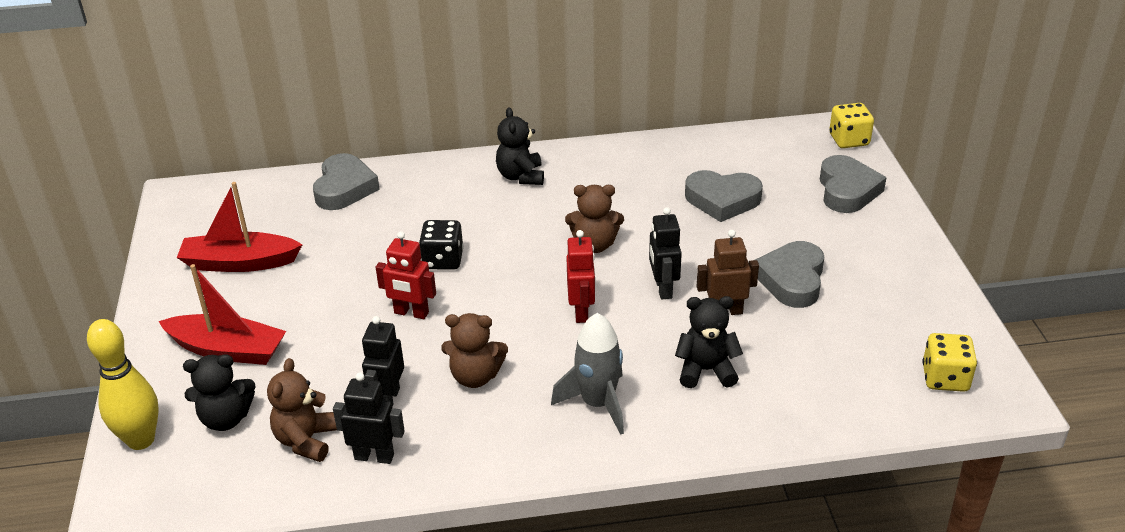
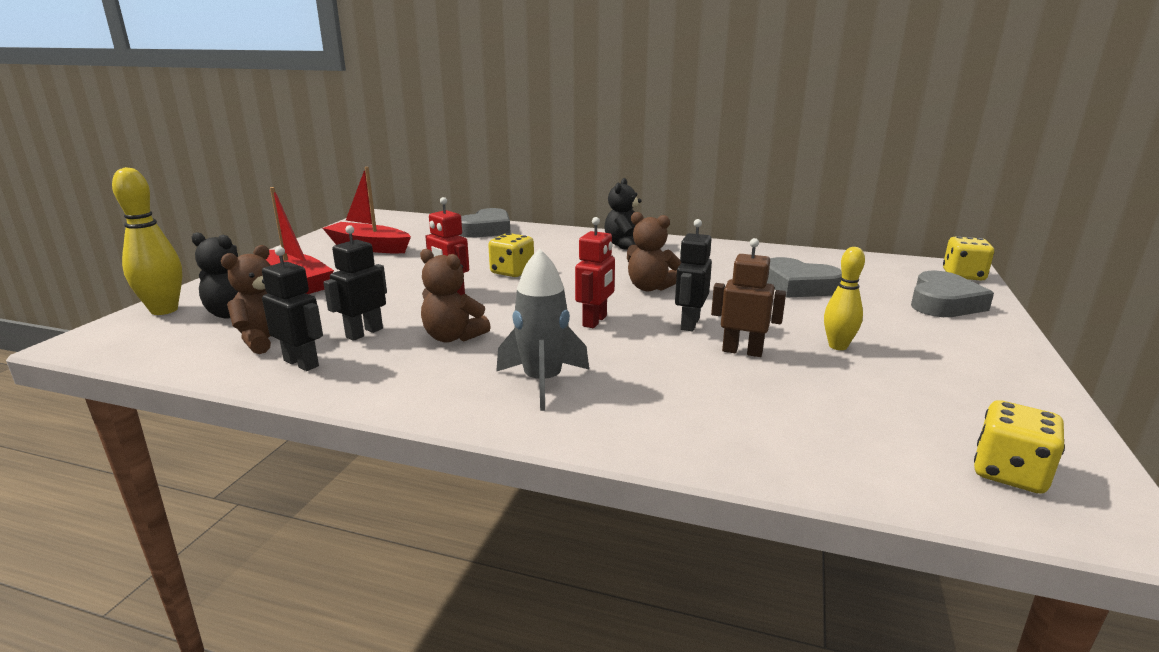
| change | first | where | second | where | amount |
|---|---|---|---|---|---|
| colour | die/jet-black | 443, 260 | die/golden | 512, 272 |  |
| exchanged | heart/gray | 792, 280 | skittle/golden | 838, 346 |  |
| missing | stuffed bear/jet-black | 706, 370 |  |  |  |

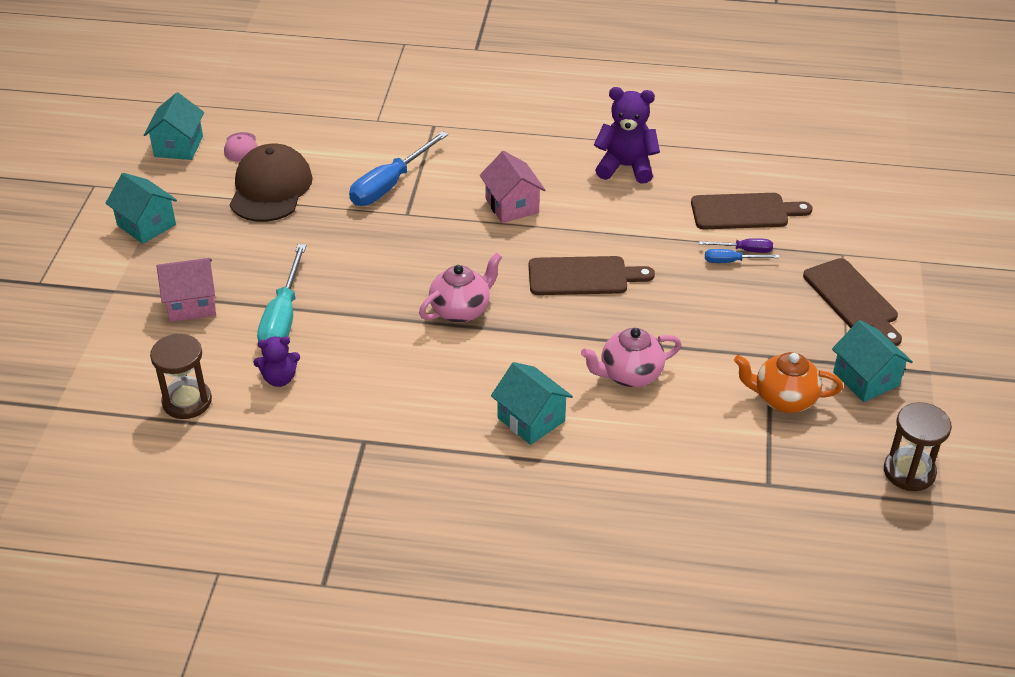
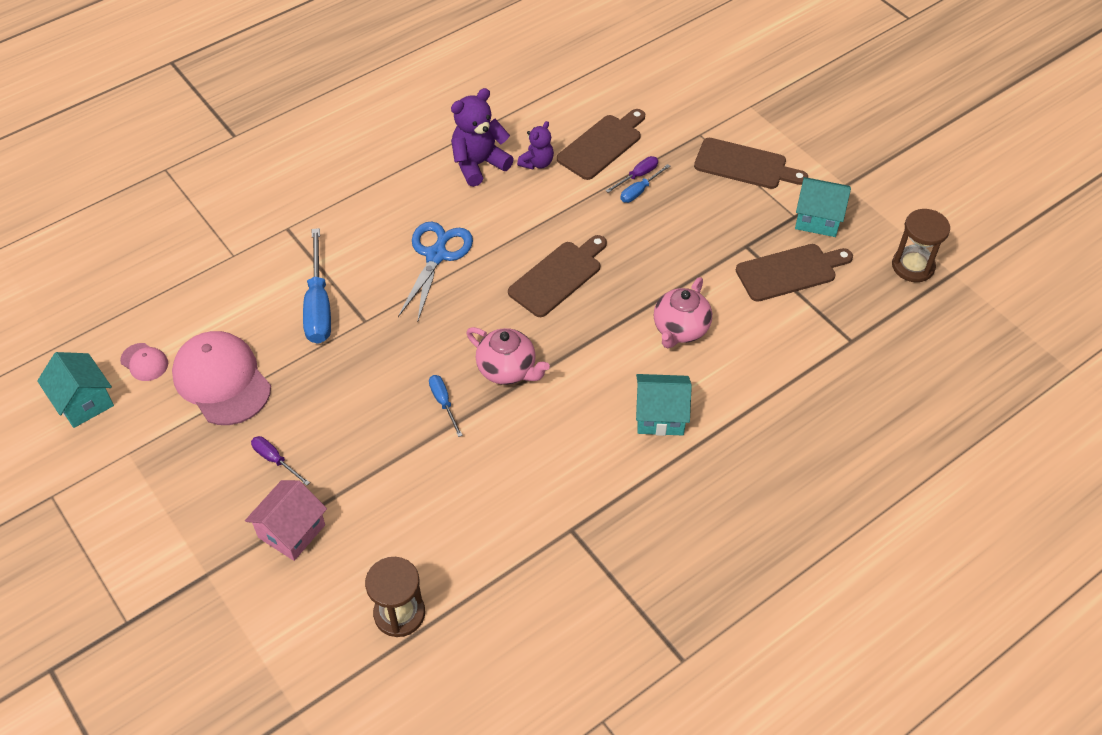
| change | first | where | second | where | amount |
|---|---|---|---|---|---|
| colour | baseball cap/russet | 270, 188 | baseball cap/rosy | 222, 380 |  |
| exchanged | toy house/rosy | 512, 206 | shears/royal blue | 436, 255 |  |
| missing | toy house/teal | 146, 225 |  |  |  |
| missing | screwdriver/teal | 283, 318 |  |  |  |
| spun | tea pot/rosy | 461, 310 |  | 507, 370 | 120 degrees clockwise |
| relocated | stuffed bear/royal purple | 279, 378 |  | 537, 163 |  |
| exchanged | tea pot/orange | 783, 399 | cutting board/russet | 790, 272 |  |
| appeared |  |  | screwdriver/royal blue | 443, 403 |  |
| appeared |  |  | screwdriver/royal purple | 275, 460 |  |

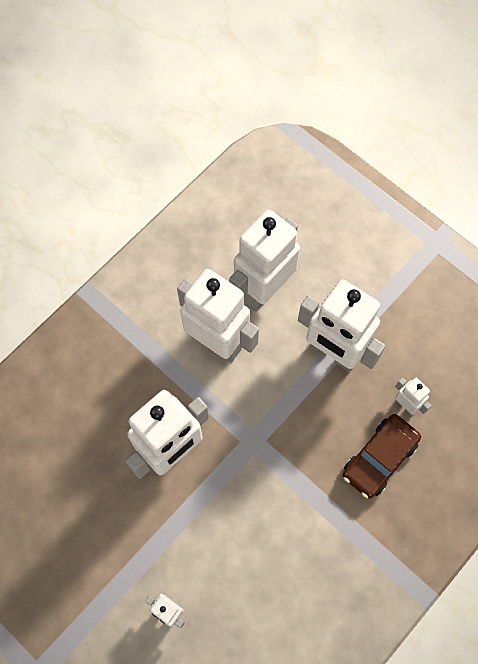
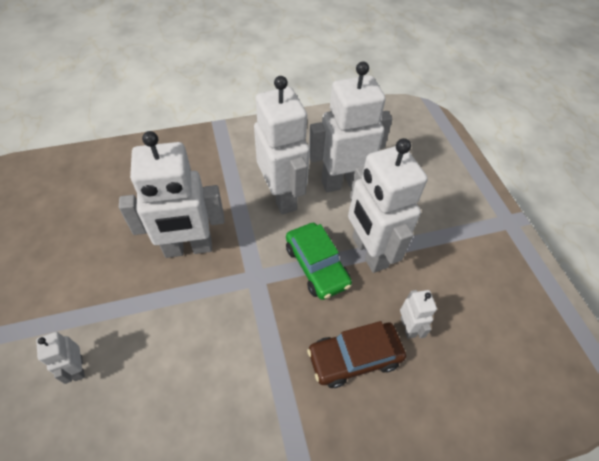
| change | first | where | second | where | amount |
|---|---|---|---|---|---|
| appeared |  |  | automobile/emerald | 317, 266 |  |

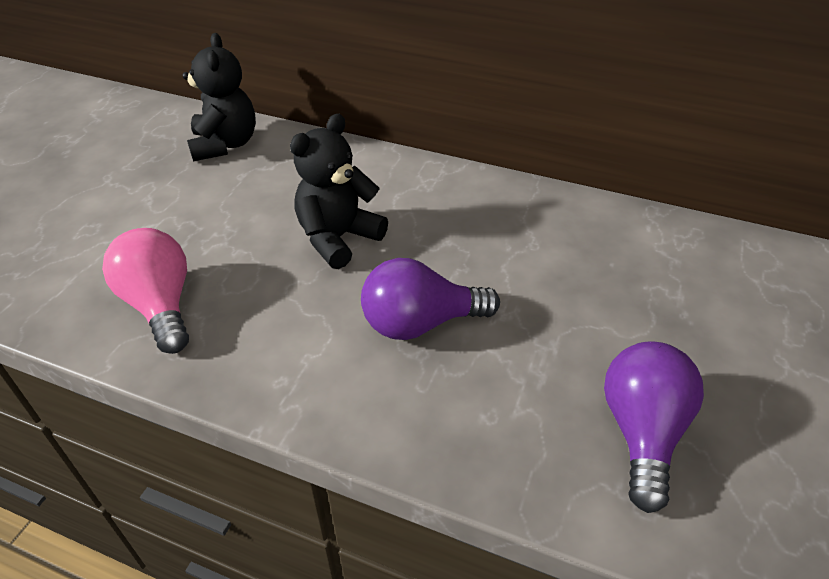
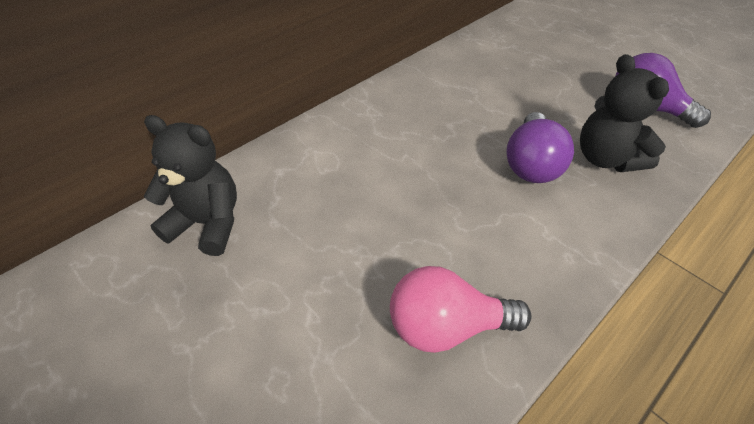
| change | first | where | second | where | amount |
|---|---|---|---|---|---|
| relocated | stuffed bear/jet-black | 338, 238 |  | 606, 158 |  |

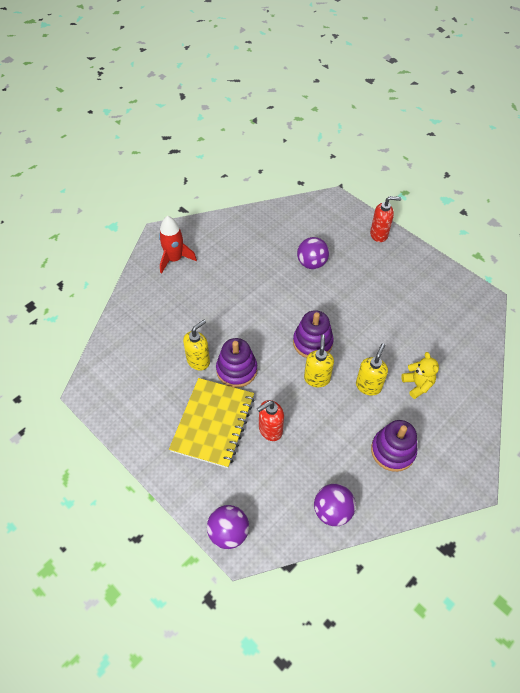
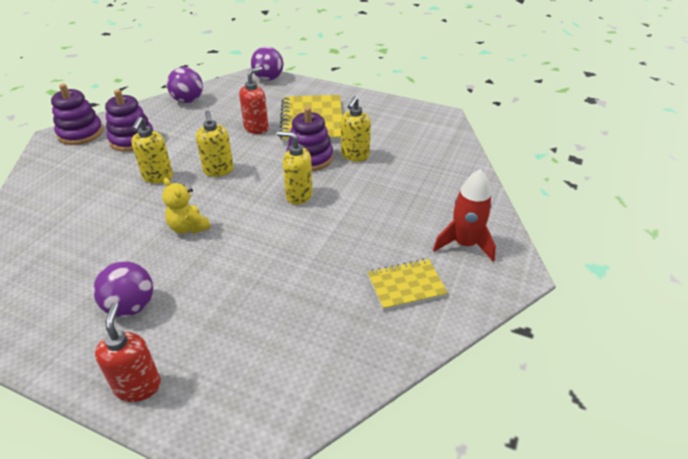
| change | first | where | second | where | amount |
|---|---|---|---|---|---|
| spun | pump bottle/crimson | 379, 234 |  | 138, 386 | 105 degrees clockwise |
| relocated | play ball/royal purple | 311, 263 |  | 131, 306 |  |
| relocated | stacking rings/royal purple | 312, 342 |  | 81, 133 |  |
| relocated | stuffed bear/golden | 417, 385 |  | 189, 227 |  |
| appeared |  |  | pump bottle/golden | 298, 195 |  |
| appeared |  |  | exercise book/golden | 406, 285 |  |

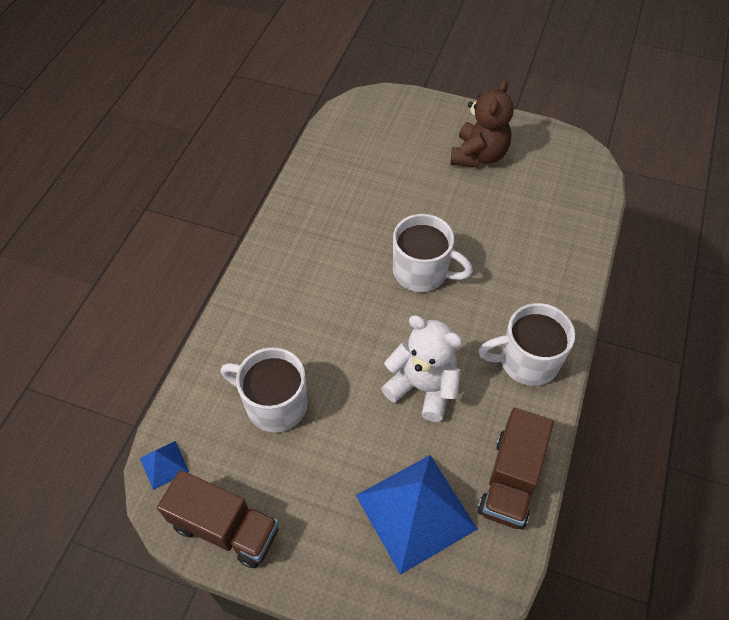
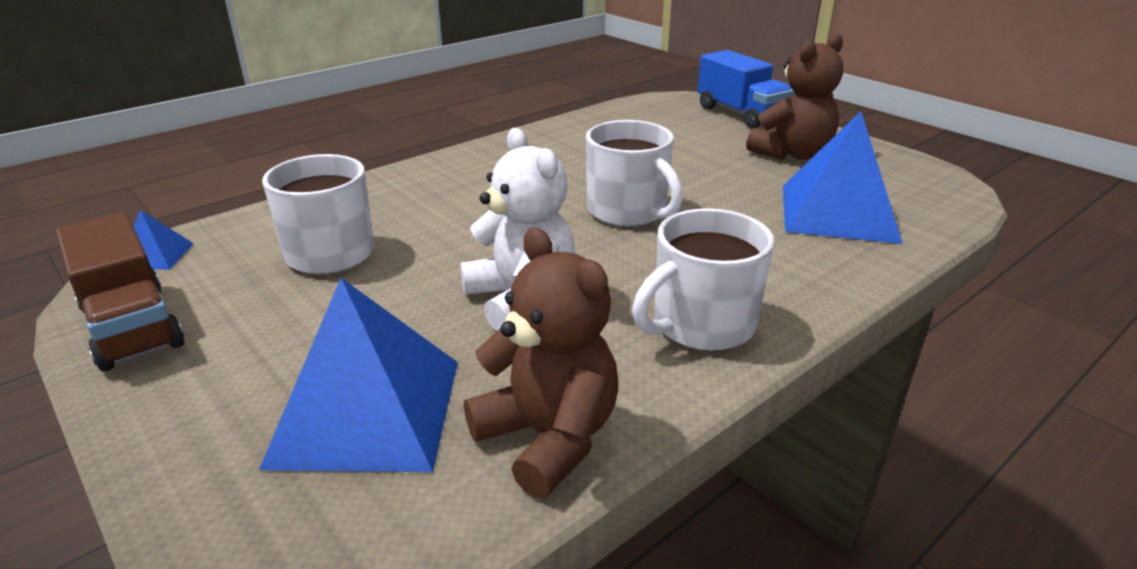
| change | first | where | second | where | amount |
|---|---|---|---|---|---|
| spun | coffee mug/snow-white | 527, 361 |  | 701, 325 | 60 degrees counterclockwise |
| exchanged | truck/russet | 511, 480 | stuffed bear/russet | 548, 438 |  |
| appeared |  |  | truck/royal blue | 740, 114 |  |
| appeared |  |  | pyramid/royal blue | 838, 213 |  |

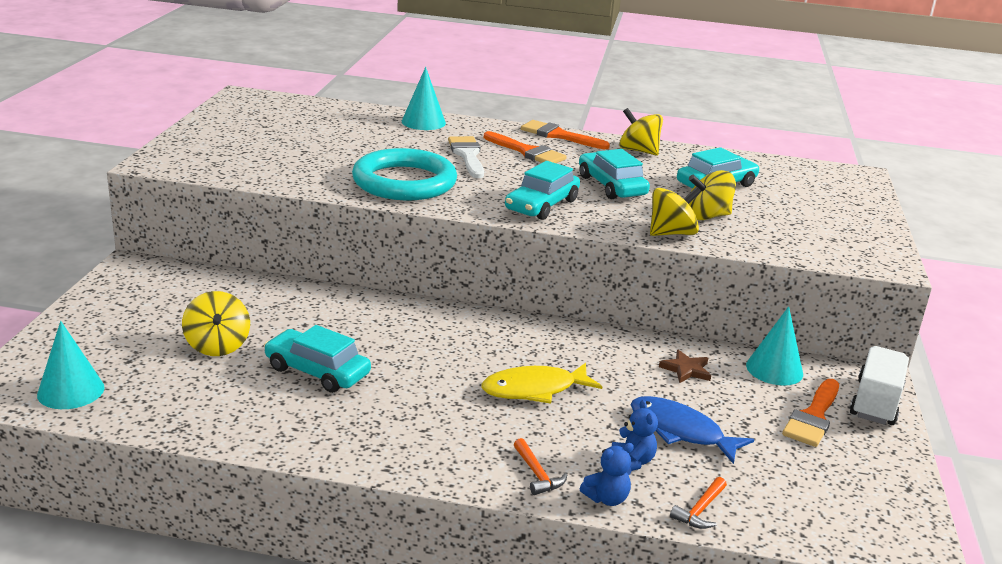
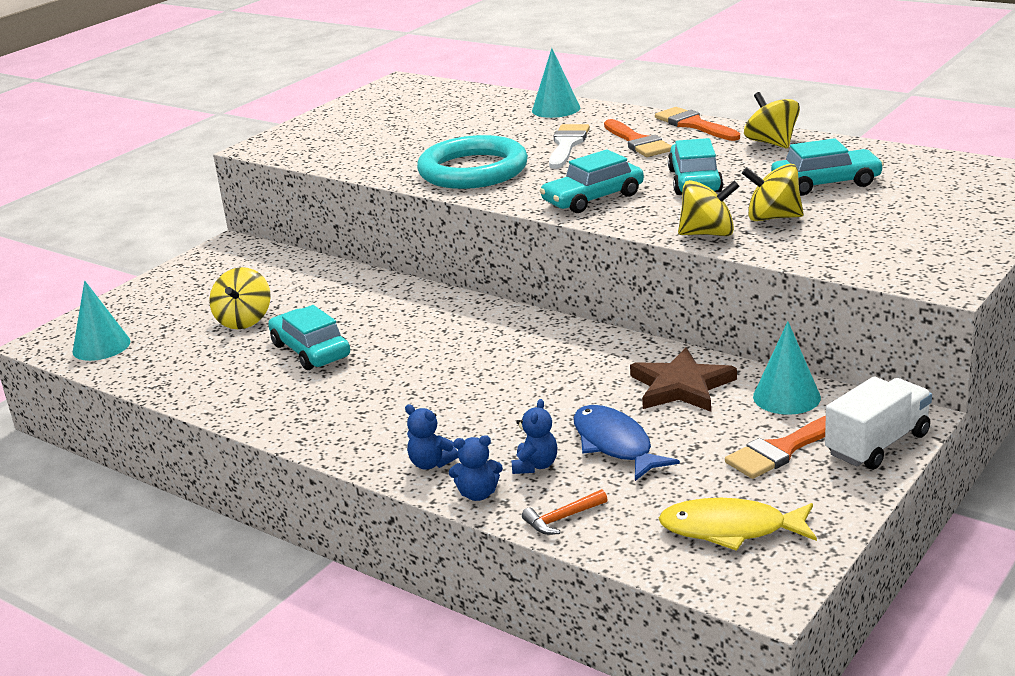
| change | first | where | second | where | amount |
|---|---|---|---|---|---|
| size | star shape/russet | 686, 369 |  | 681, 386 | x1.79 |
| relocated | fish/golden | 534, 389 |  | 731, 529 |  |
| exchanged | claw hammer/orange | 537, 474 | stuffed bear/royal blue | 431, 463 |  |

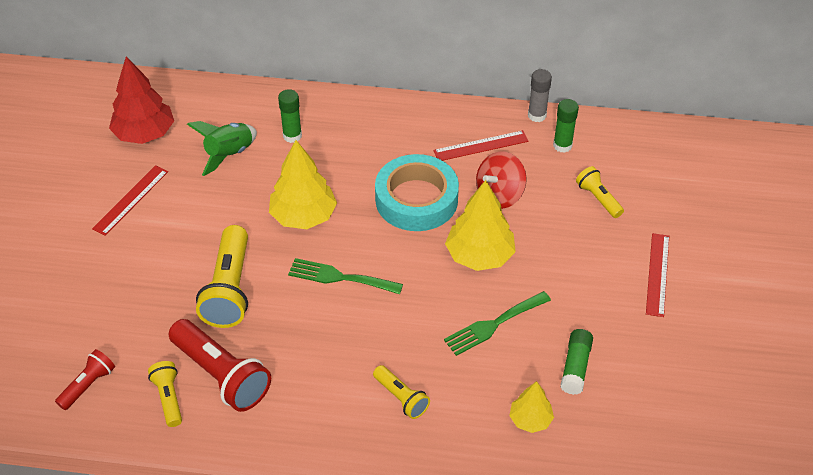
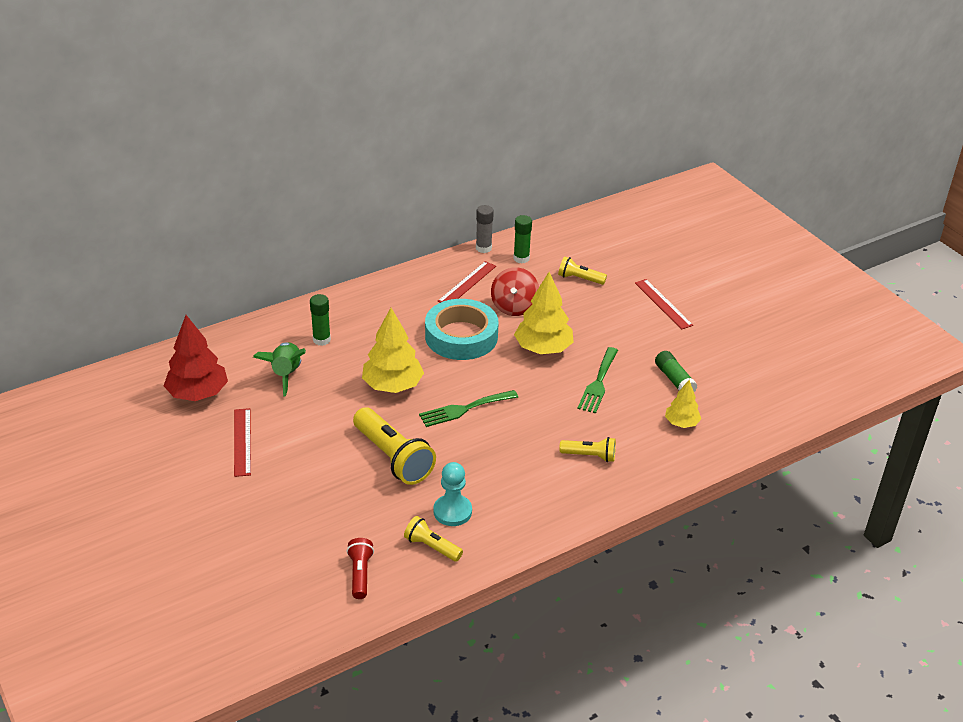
| change | first | where | second | where | amount |
|---|---|---|---|---|---|
| exchanged | pocket torch/crimson | 221, 375 | chess pawn/teal | 452, 511 |  |

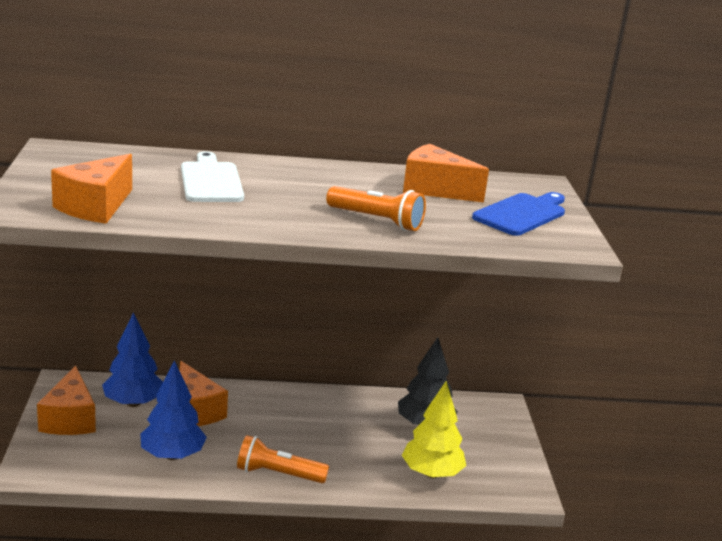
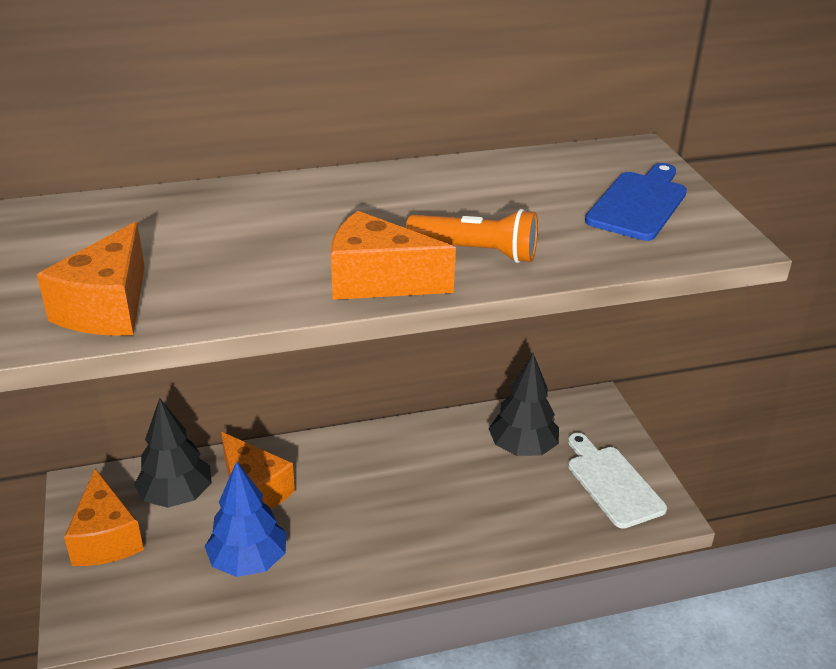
| change | first | where | second | where | amount |
|---|---|---|---|---|---|
| relocated | cheese wedge/orange | 435, 189 |  | 378, 281 |  |
| relocated | cutting board/snow-white | 211, 181 |  | 612, 483 |  |
| colour | tree/royal blue | 133, 403 | tree/jet-black | 176, 496 |  |
| missing | tree/golden | 431, 473 |  |  |  |
| missing | pocket torch/orange | 278, 474 |  |  |  |

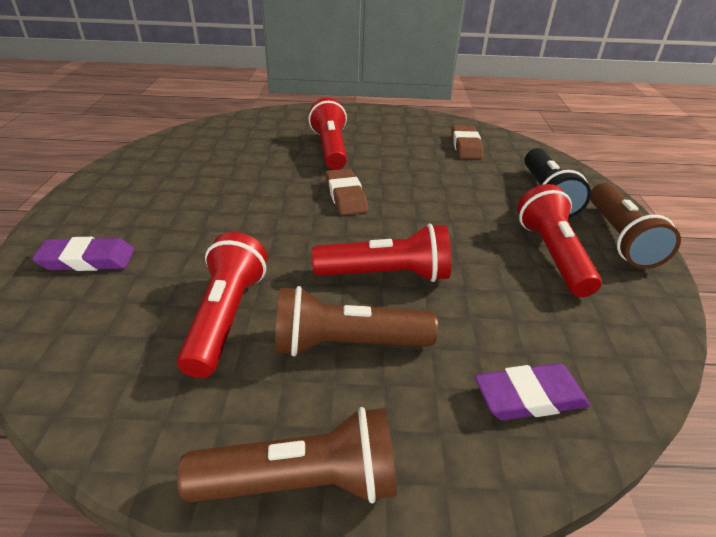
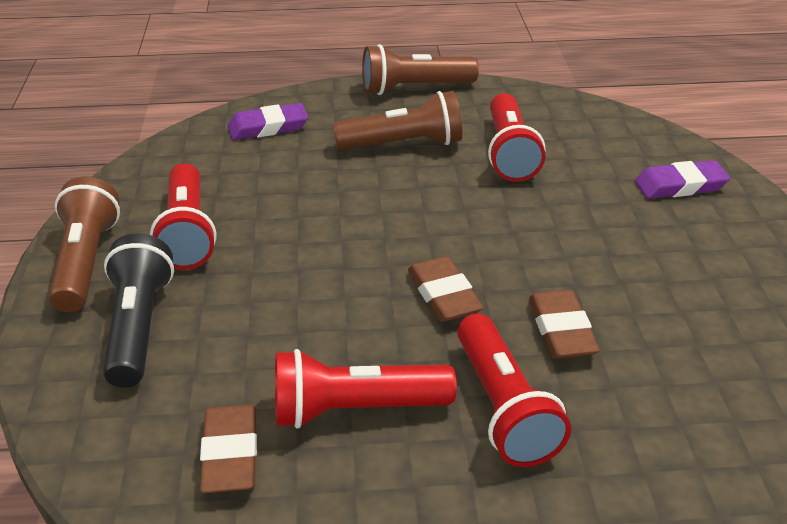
| change | first | where | second | where | amount |
|---|---|---|---|---|---|
| relocated | pocket torch/crimson | 386, 274 |  | 355, 409 |  |
| appeared |  |  | eraser/russet | 561, 330 |  |

